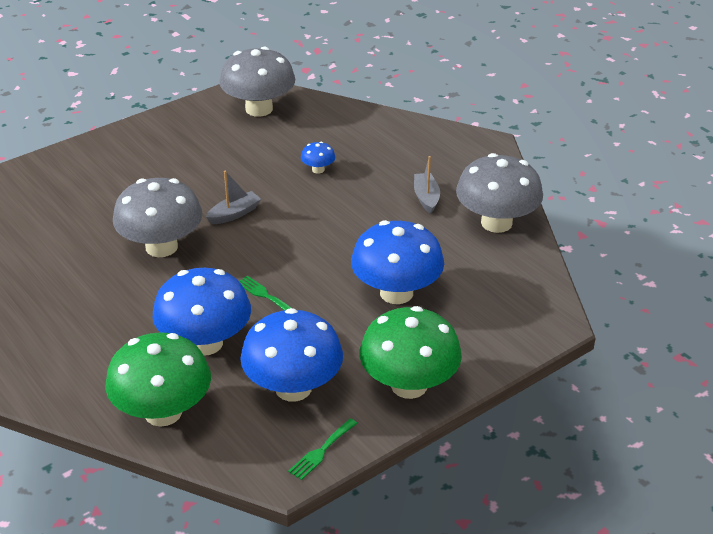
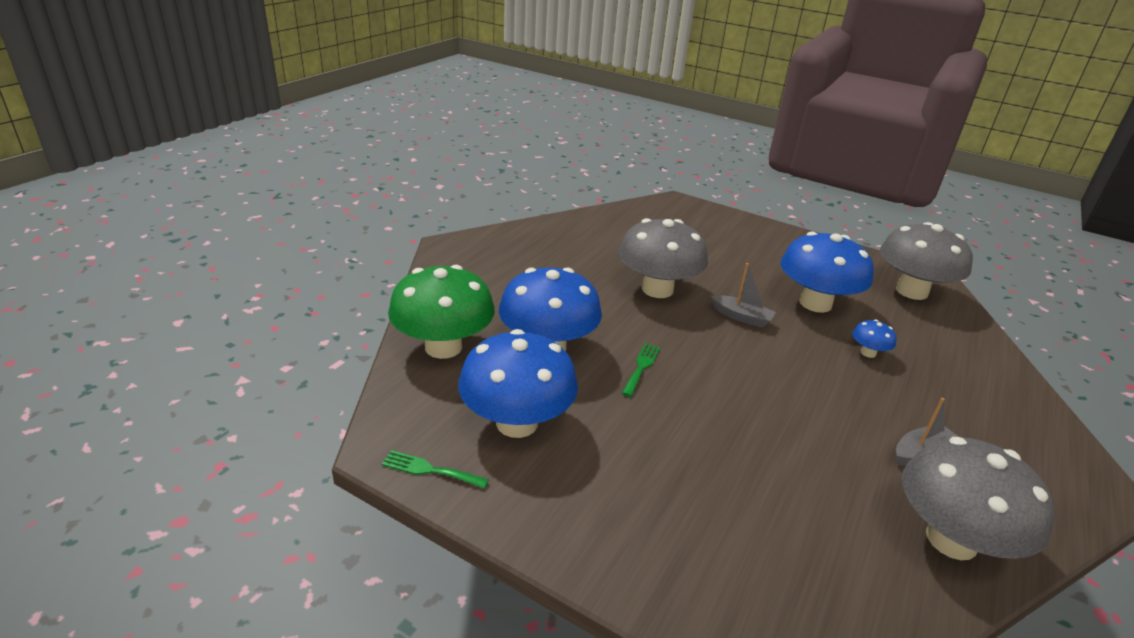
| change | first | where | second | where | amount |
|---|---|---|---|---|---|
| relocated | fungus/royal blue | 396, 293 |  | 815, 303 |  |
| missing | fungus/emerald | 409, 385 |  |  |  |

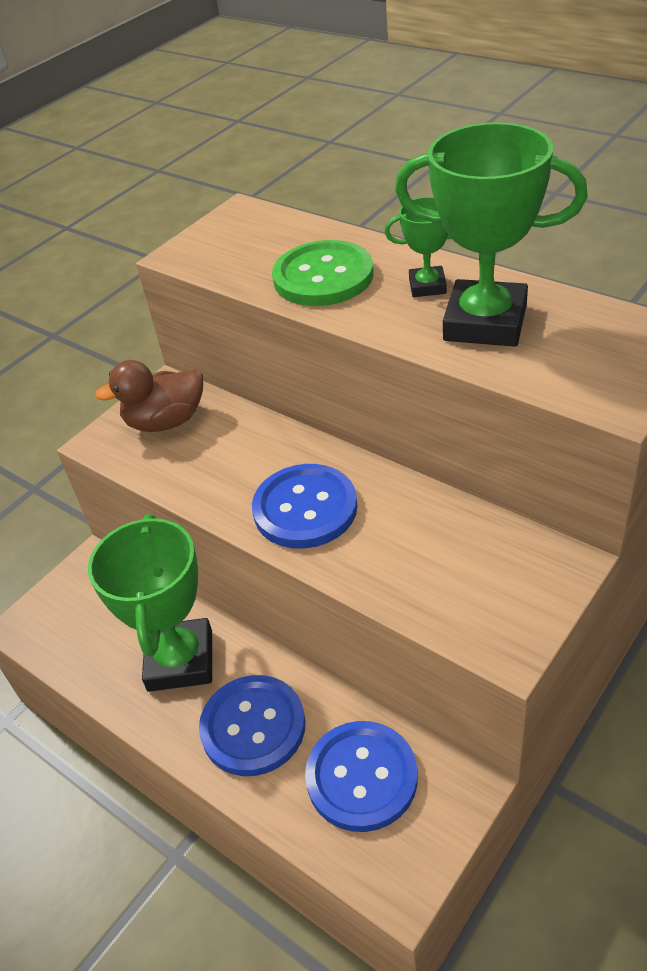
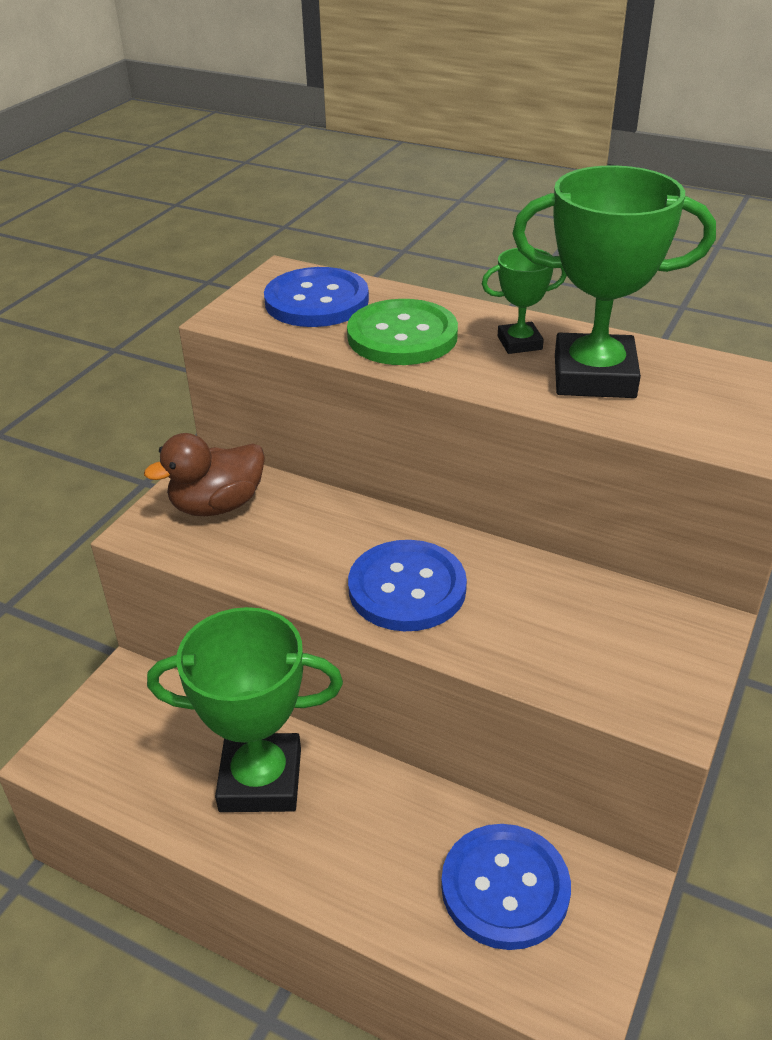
| change | first | where | second | where | amount |
|---|---|---|---|---|---|
| spun | prize cup/emerald | 180, 660 |  | 260, 779 | 75 degrees counterclockwise |
| relocated | button/royal blue | 253, 727 |  | 316, 301 |  |

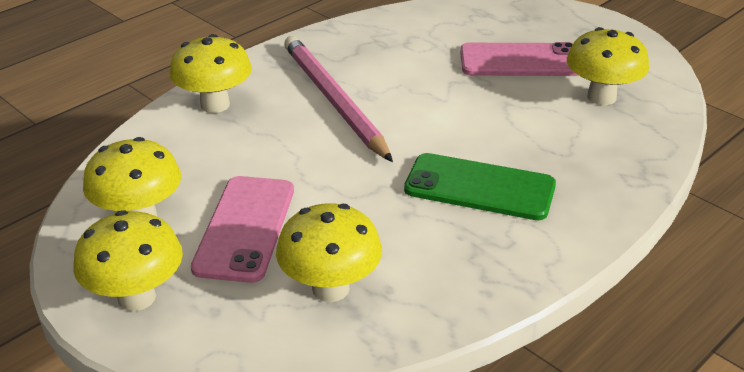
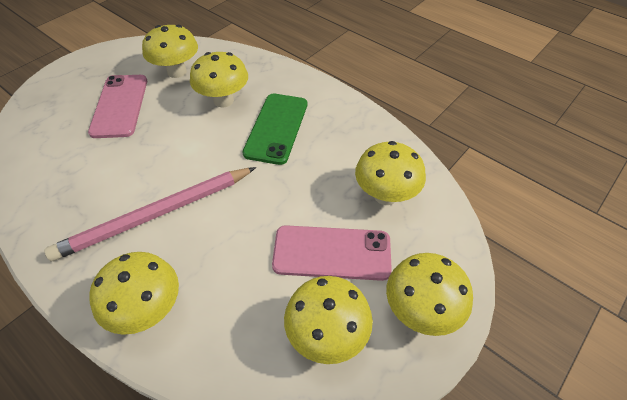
| change | first | where | second | where | amount |
|---|---|---|---|---|---|
| appeared |  |  | fungus/golden | 223, 100 |  |

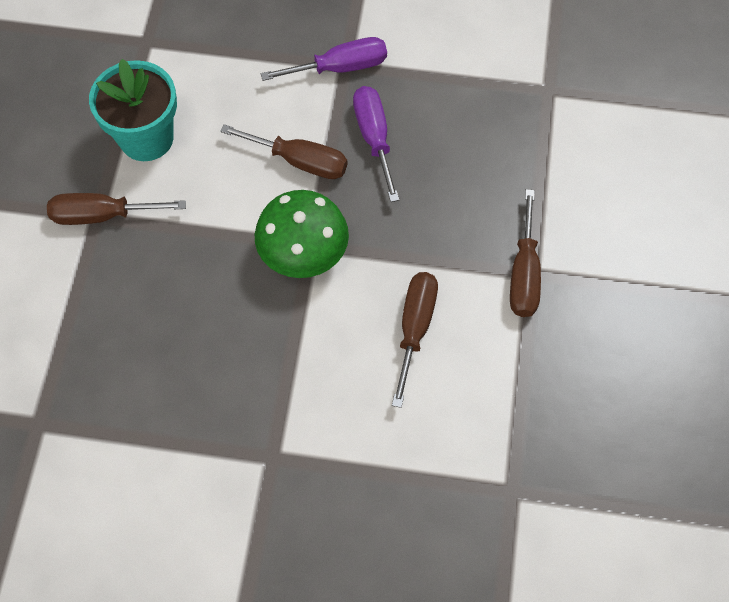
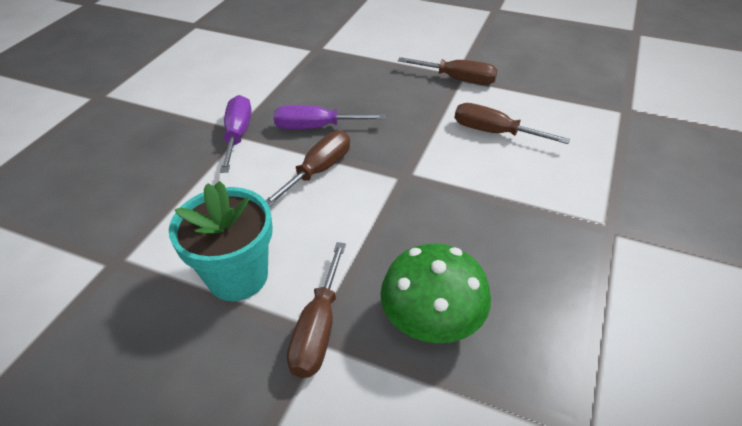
| change | first | where | second | where | amount |
|---|---|---|---|---|---|
| relocated | fungus/emerald | 303, 252 |  | 432, 319 |  |

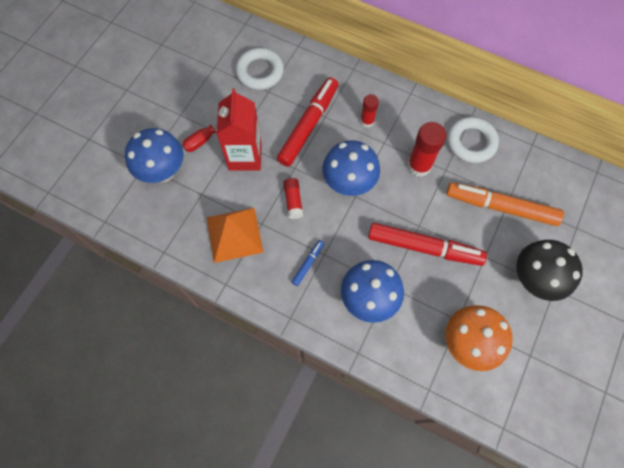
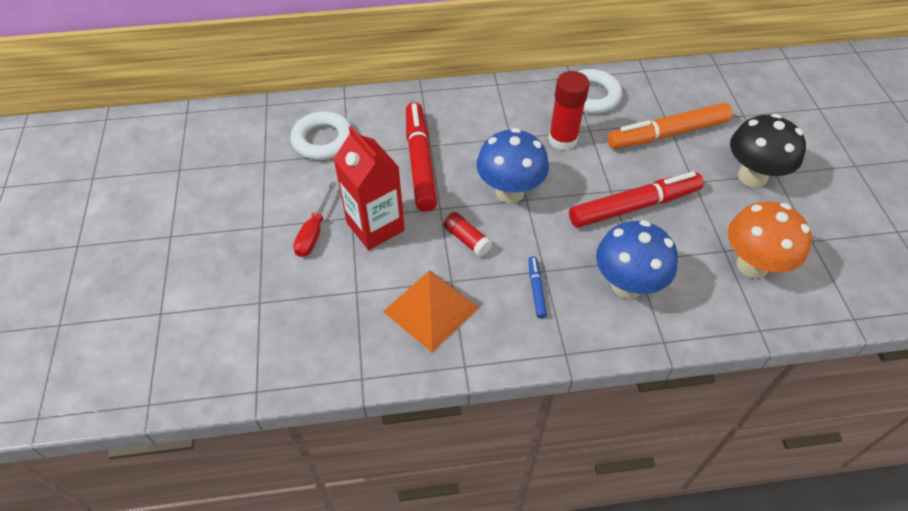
| change | first | where | second | where | amount |
|---|---|---|---|---|---|
| missing | glue/crimson | 367, 121 |  |  |  |
| missing | fungus/royal blue | 163, 172 |  |  |  |

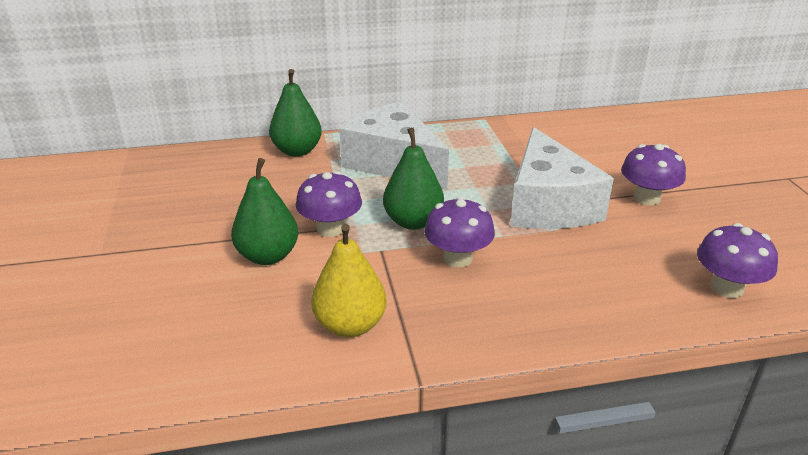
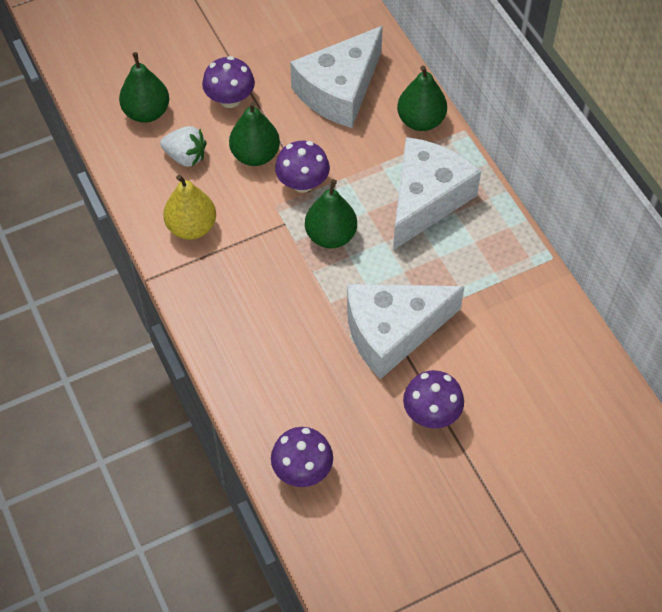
| change | first | where | second | where | amount |
|---|---|---|---|---|---|
| relocated | fungus/royal purple | 458, 258 |  | 230, 99 |  |
| appeared |  |  | cheese wedge/snow-white | 339, 91 |  |
| appeared |  |  | pear fruit/emerald | 147, 112 |  |
| appeared |  |  | strawberry/snow-white | 185, 157 |  |

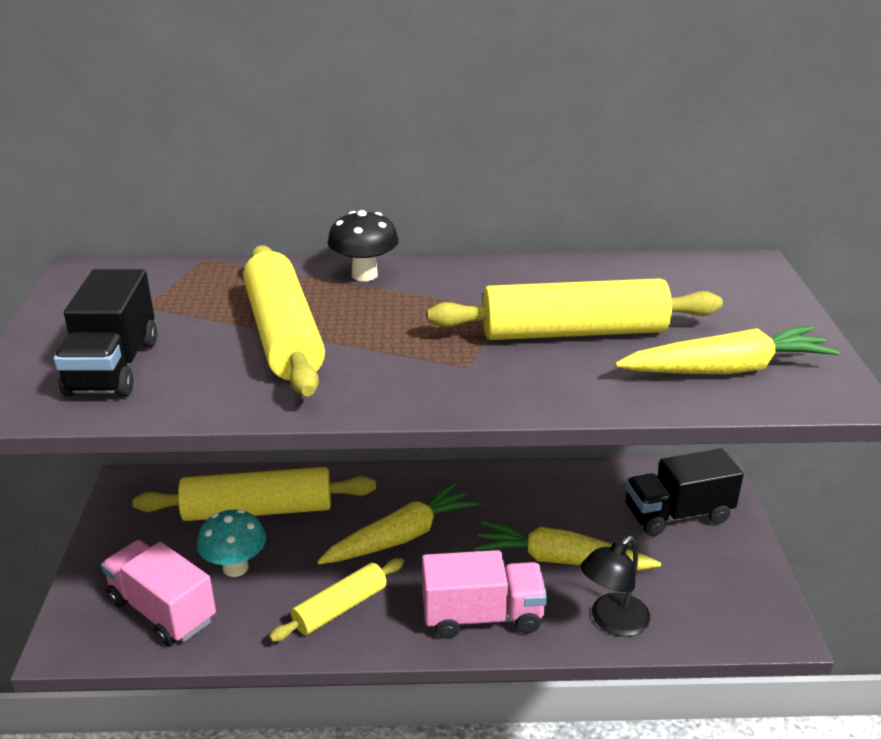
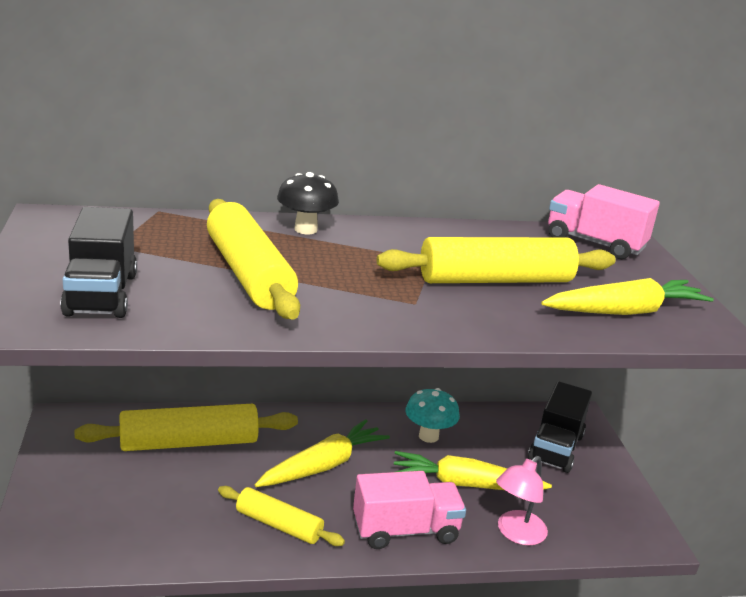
| change | first | where | second | where | amount |
|---|---|---|---|---|---|
| spun | truck/jet-black | 677, 514 |  | 555, 448 | 45 degrees counterclockwise |
| relocated | fungus/teal | 235, 567 |  | 428, 436 |  |
| colour | desk lamp/jet-black | 612, 622 | desk lamp/rosy | 516, 534 |  |
| relocated | truck/rosy | 162, 610 |  | 595, 243 |  |
| spun | rolling pin/golden | 340, 608 |  | 279, 525 | 75 degrees clockwise |

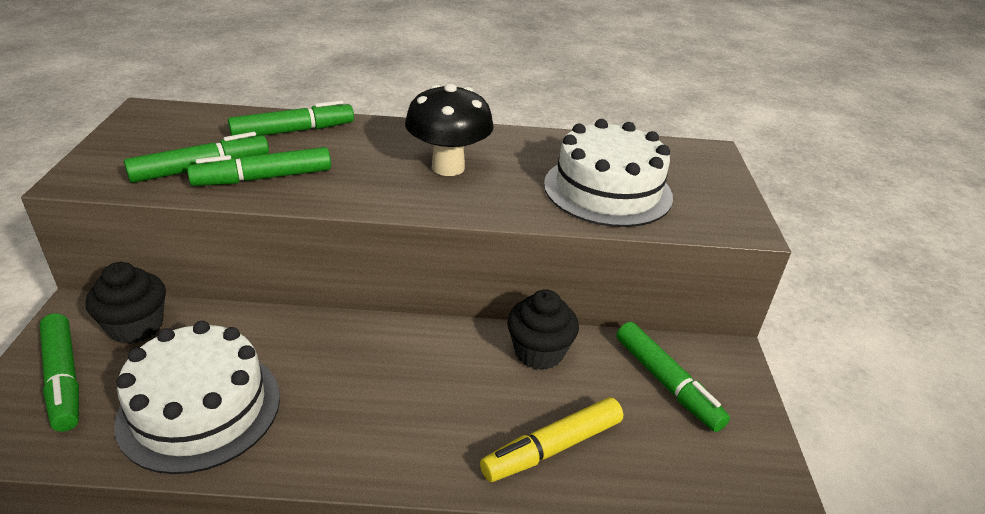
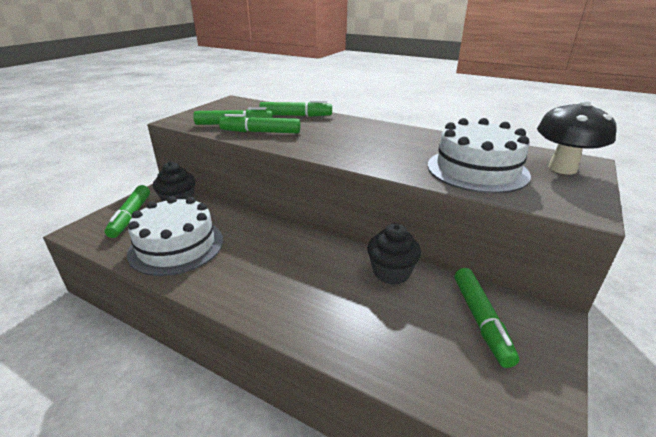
| change | first | where | second | where | amount |
|---|---|---|---|---|---|
| relocated | fungus/jet-black | 448, 167 |  | 562, 168 |  |
| missing | felt pen/golden | 553, 448 |  |  |  |

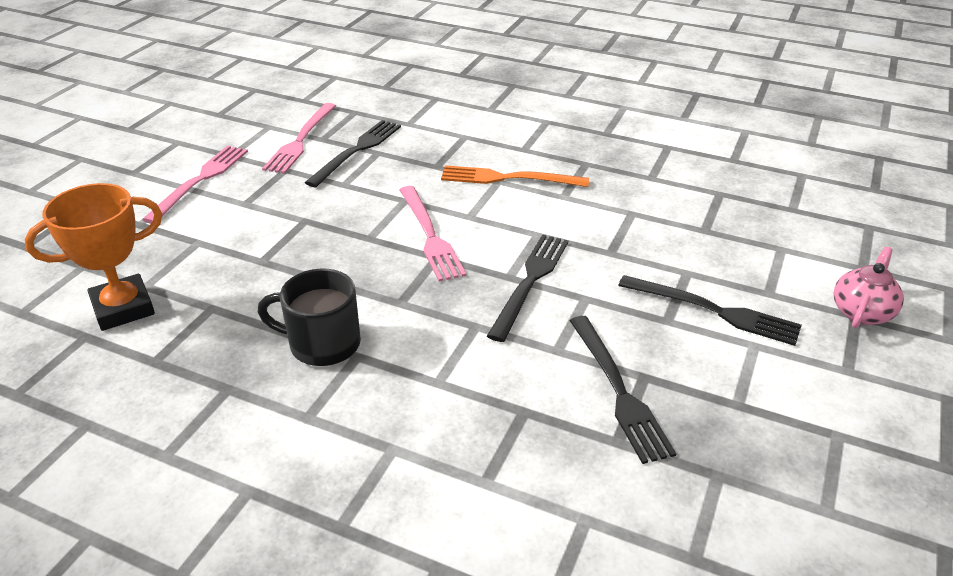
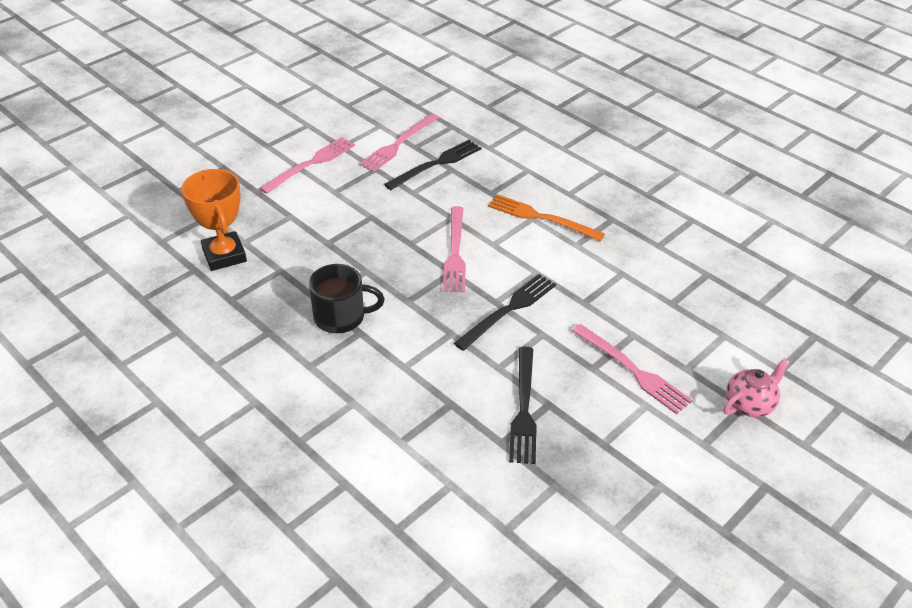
| change | first | where | second | where | amount |
|---|---|---|---|---|---|
| spun | prize cup/orange | 123, 308 |  | 224, 255 | 75 degrees clockwise |
| spun | coffee mug/jet-black | 322, 343 |  | 341, 317 | 150 degrees clockwise |
| colour | dinner fork/jet-black | 714, 311 | dinner fork/rosy | 633, 370 |  |

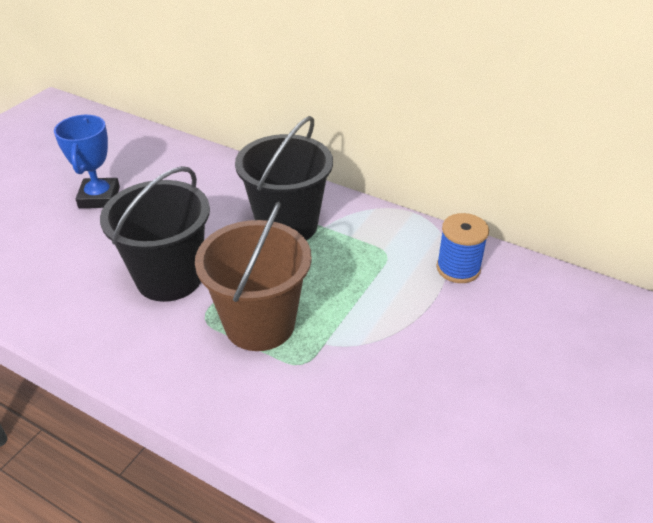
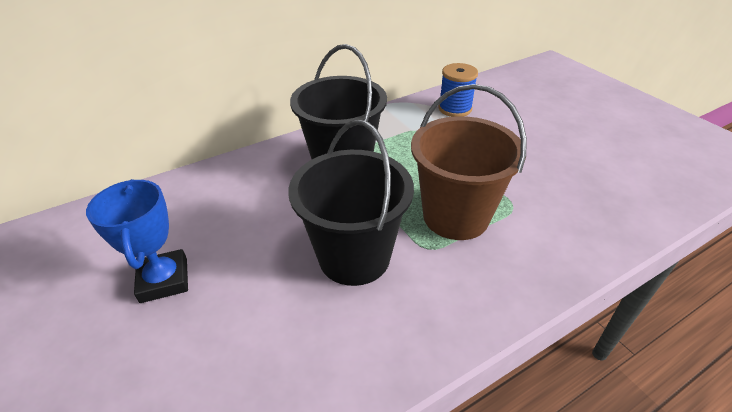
| change | first | where | second | where | amount |
|---|---|---|---|---|---|
| spun | prize cup/royal blue | 99, 197 |  | 164, 280 | 45 degrees clockwise |

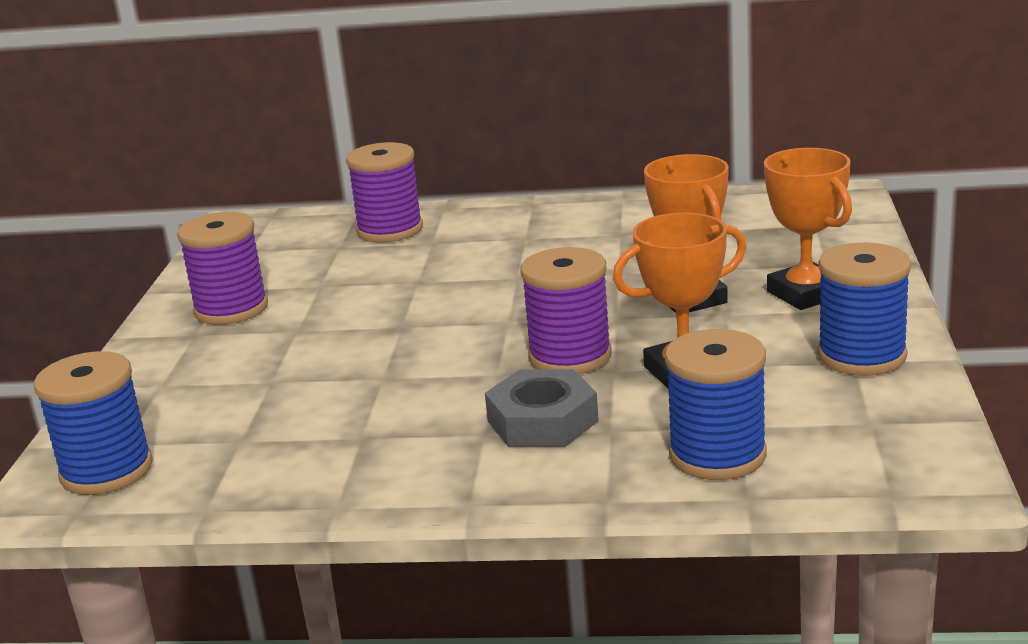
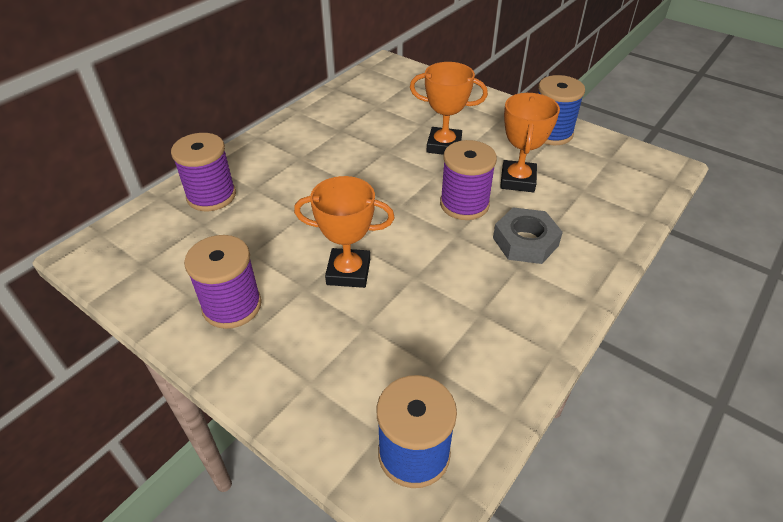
| change | first | where | second | where | amount |
|---|---|---|---|---|---|
| relocated | prize cup/orange | 805, 294 |  | 348, 272 |  |
| missing | spool/royal blue | 717, 455 |  |  |  |

